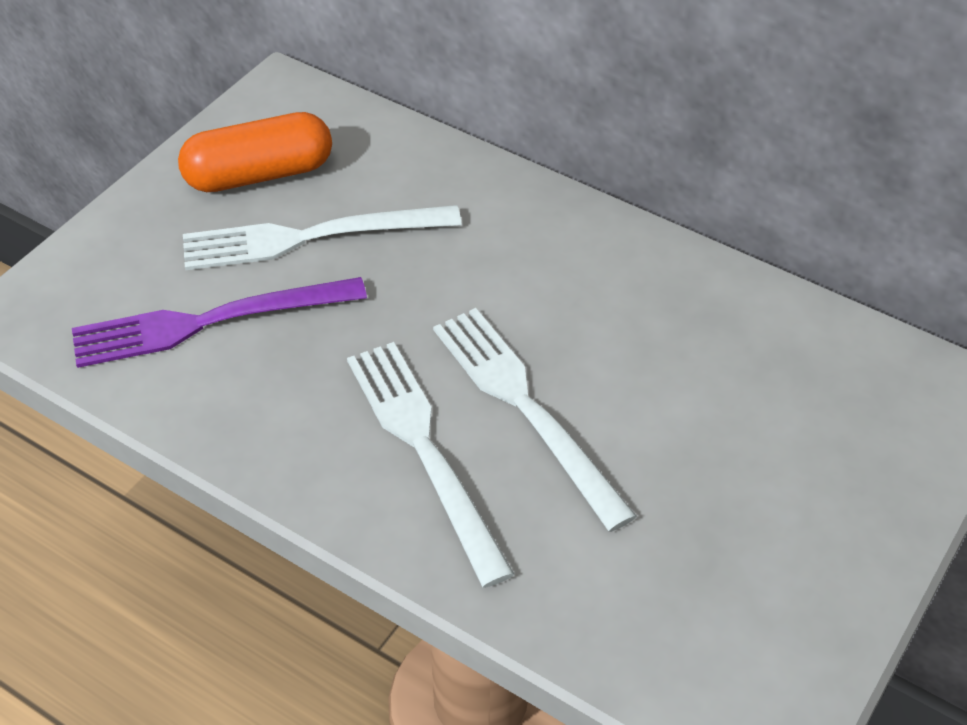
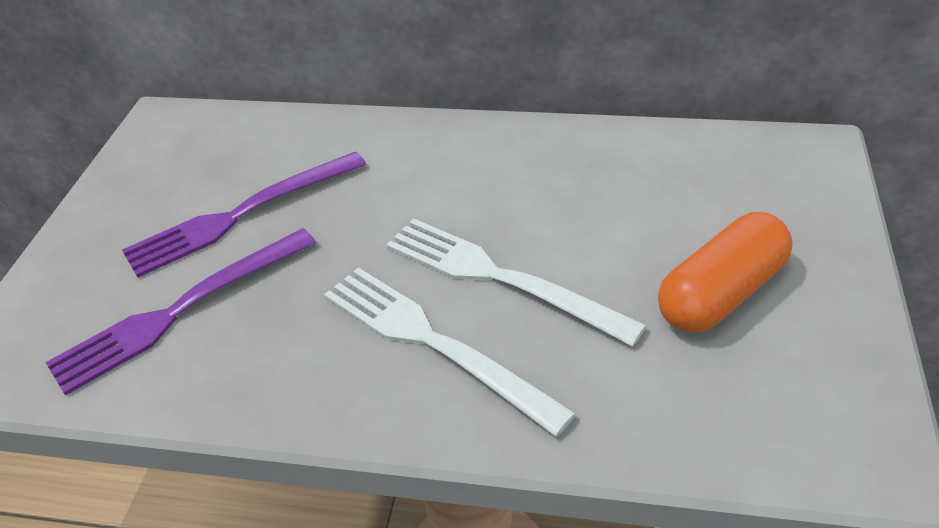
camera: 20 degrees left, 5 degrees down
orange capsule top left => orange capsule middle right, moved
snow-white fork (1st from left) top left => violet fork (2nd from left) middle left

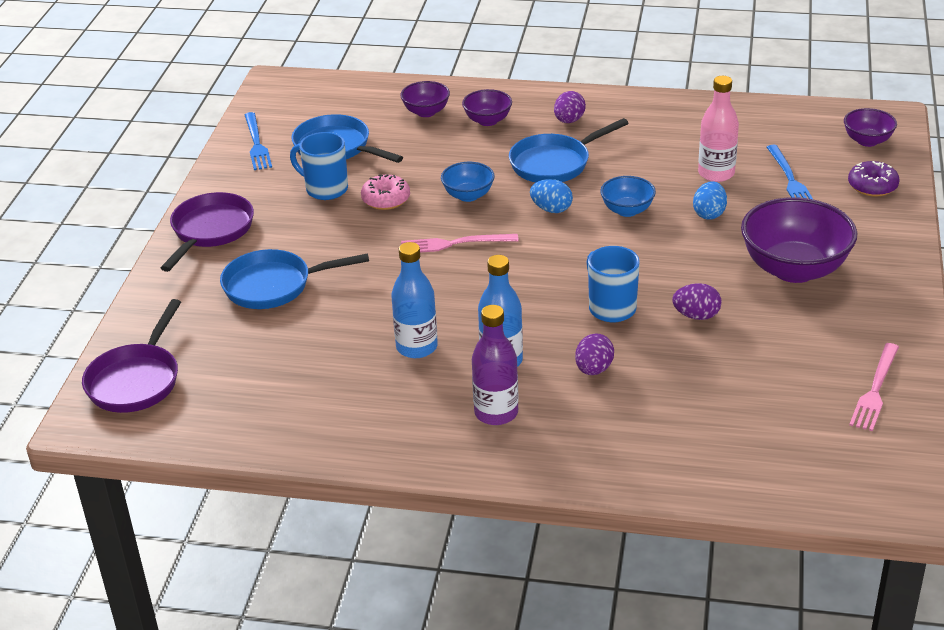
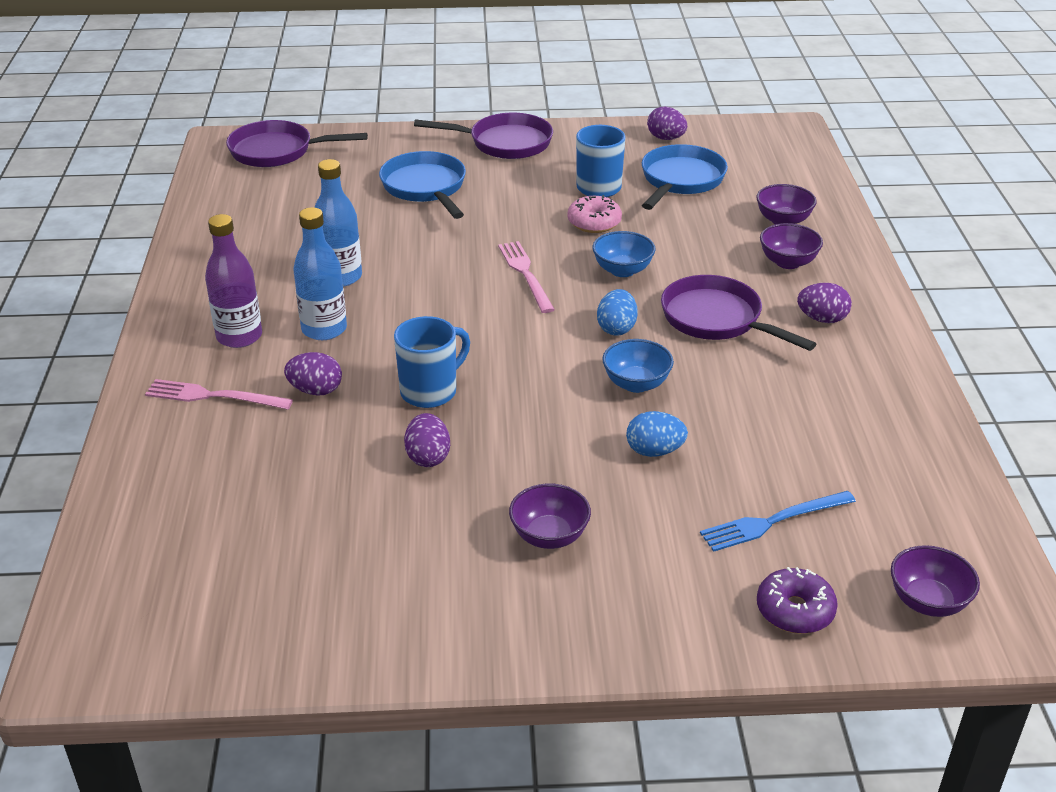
camera: 75 degrees right, 0 degrees up
rose-pink bottle top right => nothing
blue fork (1st from left) top left => violet egg shape (3rd from left) top centre
blue pan (3rd from left) top centre => violet pan (3rd from left) middle right
violet deep dish (3rd from left in the first image) middle right => violet deep dish (1st from left) centre, x0.52
rose-pink fork (2nd from left in the first image) middle right => rose-pink fork (1st from left) middle left, moved

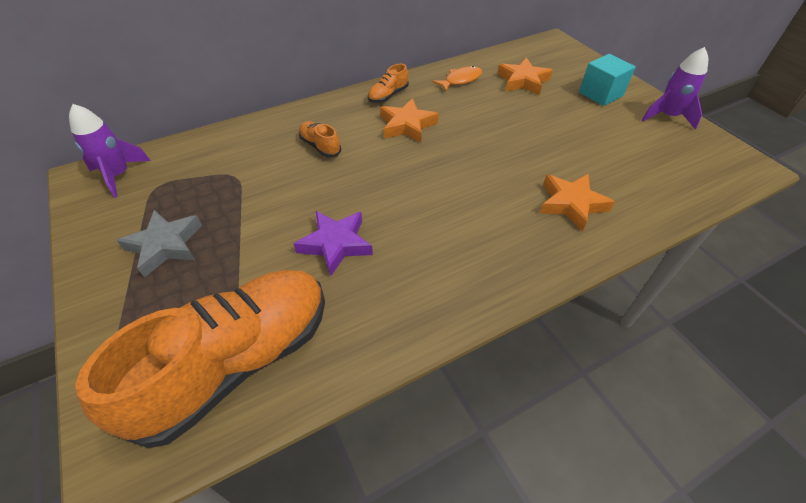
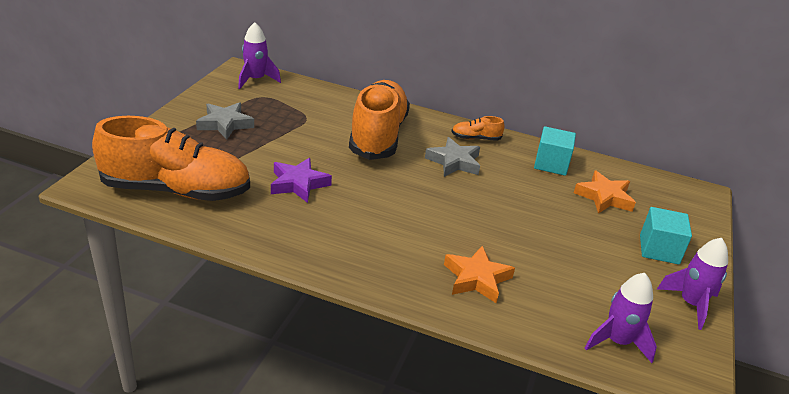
camera: 45 degrees right, 15 degrees down
orange toy fish top centre => aqua block (1st from left) middle right
orange star (1st from left) top centre => ash-grey star (2nd from left) centre
orange lace-up shoe (2nd from left) top centre, x2.49
nothing => violet rocket (2nd from left) bottom right

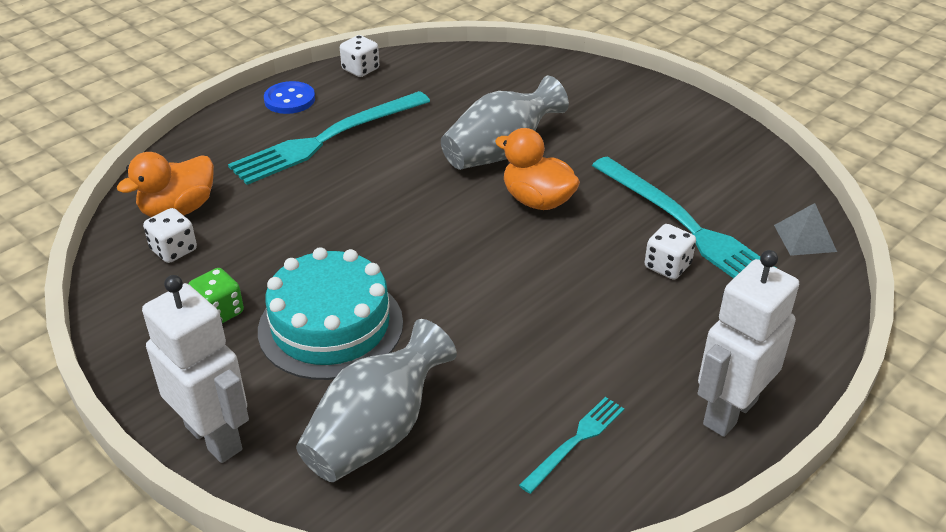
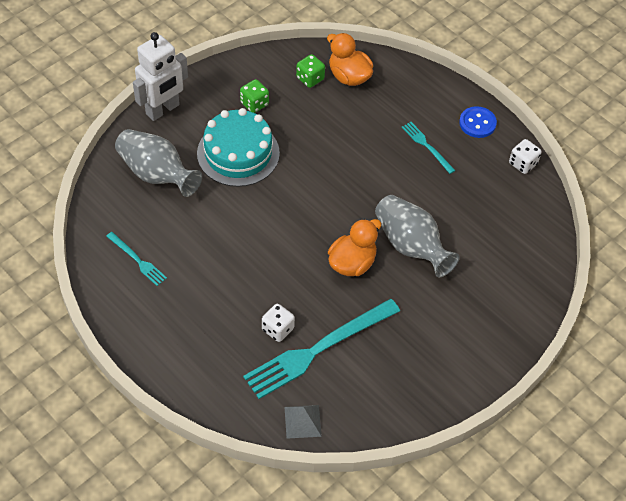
camera: 90 degrees right, 15 degrees up
aqua fork (1st from left in the first image) top centre => aqua fork (3rd from left) top right, x0.48
snow-white game die (1st from left) middle left => emerald game die (2nd from left) top centre
snow-white robot figure (2nd from left) middle right => nothing

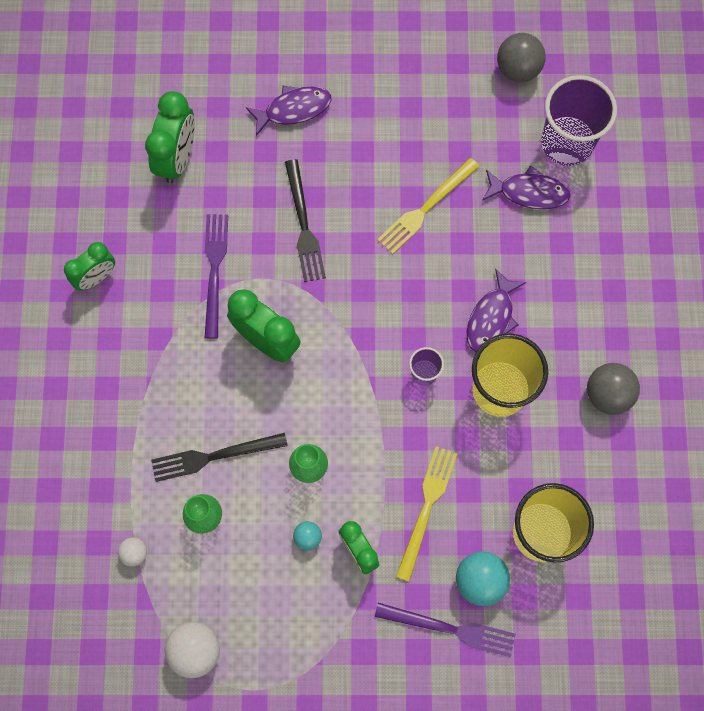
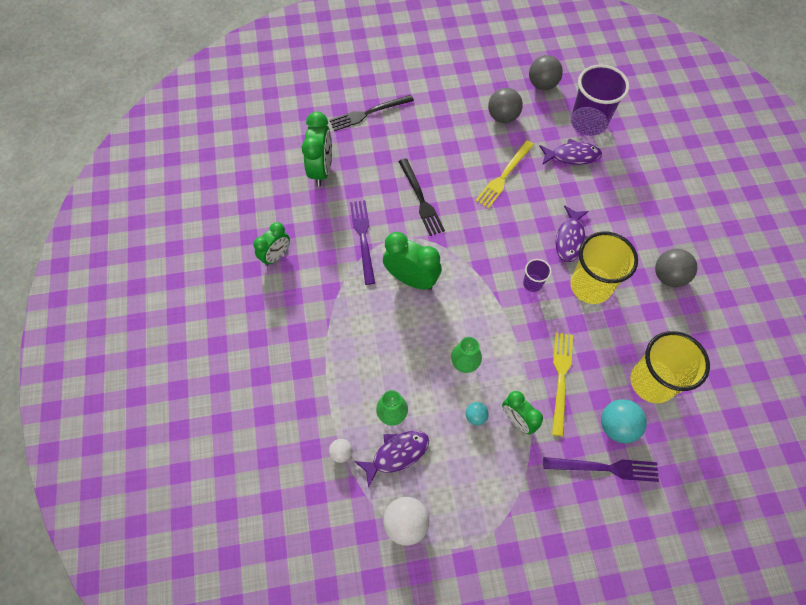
camera: 10 degrees left, 10 degrees down
violet toy fish (1st from left) top centre => violet toy fish (1st from left) bottom centre, moved
jet-black fork (1st from left) middle left => jet-black fork (1st from left) top centre, moved
nothing => ash-grey ball (1st from left) top centre

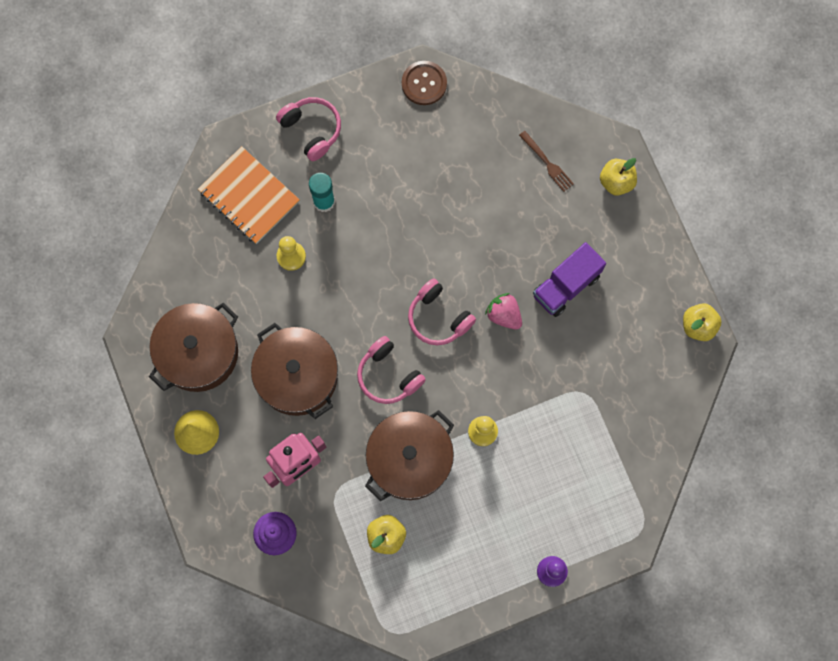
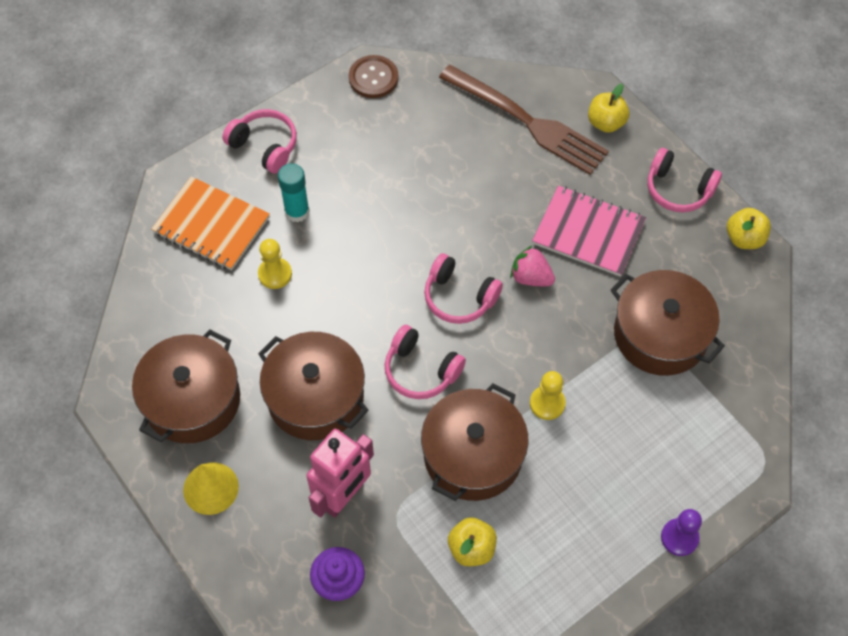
camera: 15 degrees left, 15 degrees down
dark brown fork top centre, x2.32
violet toy truck middle right => rose-pink notebook middle right
nothing => rose-pink headphones (4th from left) top right
nothing => dark brown pot (4th from left) middle right

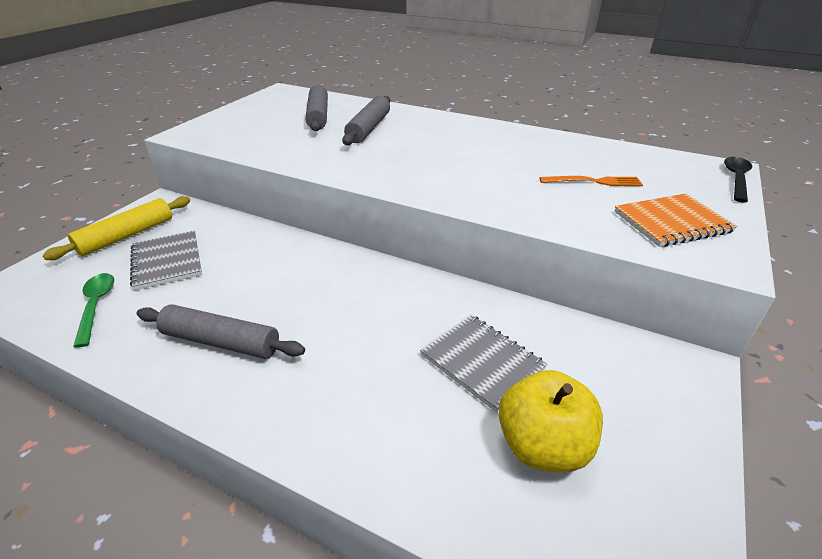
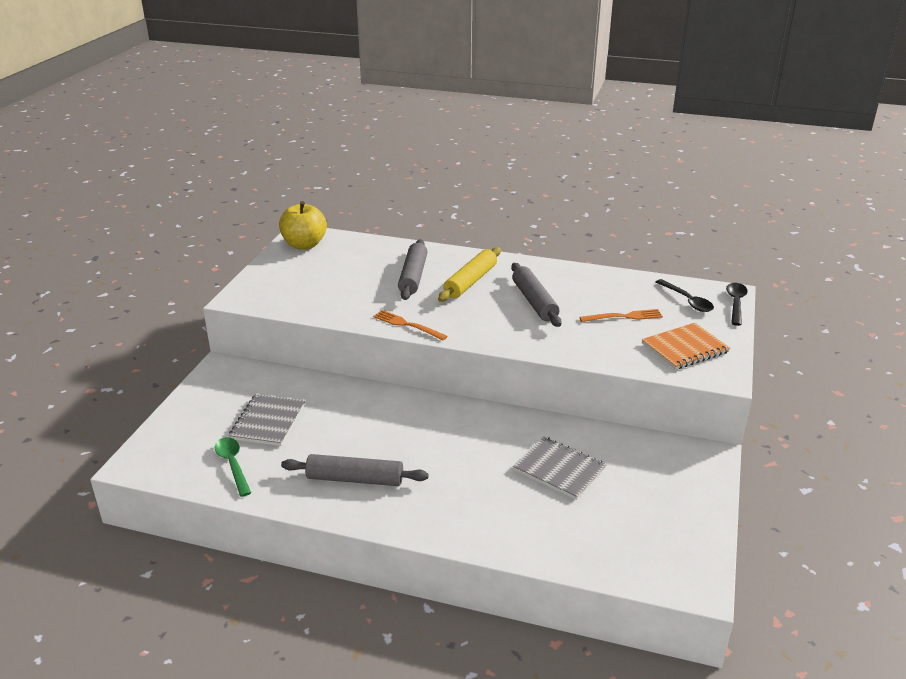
camera: 10 degrees left, 5 degrees down
ash-grey pastry roller (2nd from left in the first image) top centre => ash-grey pastry roller (3rd from left) centre, moved
yellow pastry roller middle left => yellow pastry roller centre, moved
ash-grey notebook (1st from left) middle left, 45 degrees clockwise
yellow toy apple bottom right => yellow toy apple top centre, moved
nothing => jet-black teaspoon (1st from left) middle right
nothing => orange fork (1st from left) centre

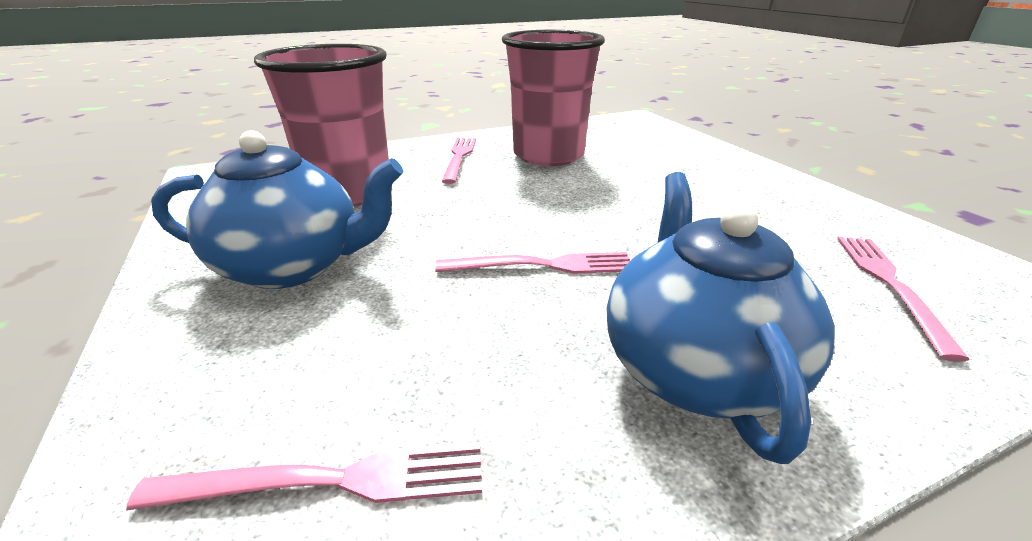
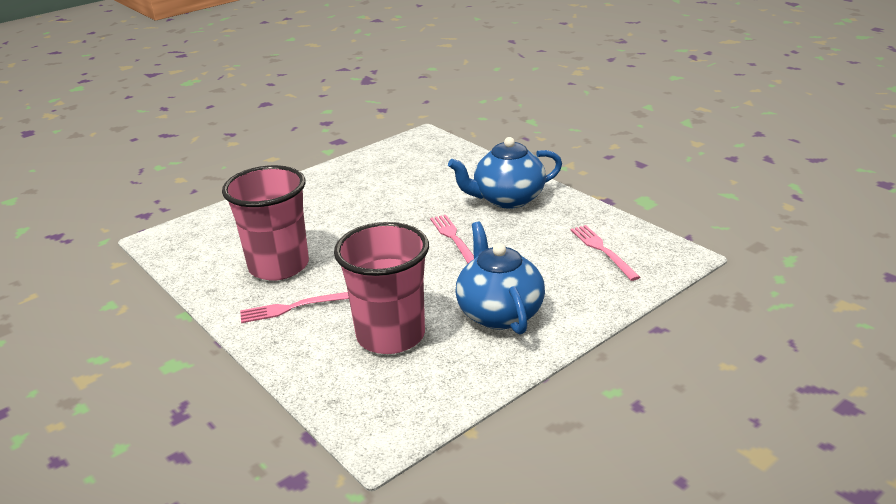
camera: 105 degrees left, 0 degrees up
rose-pink fork (4th from left) middle right => nothing

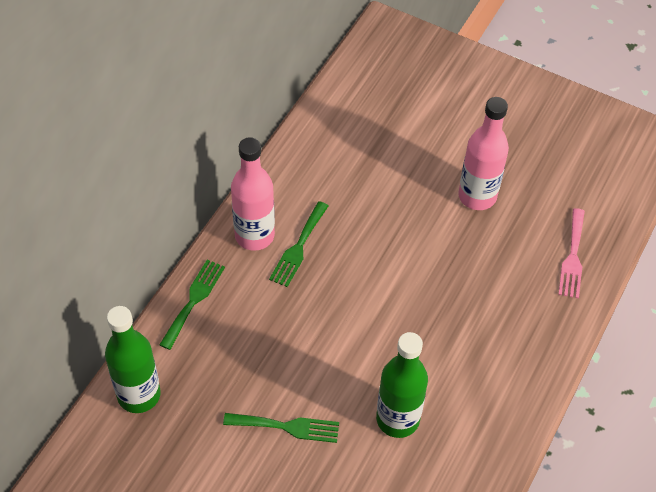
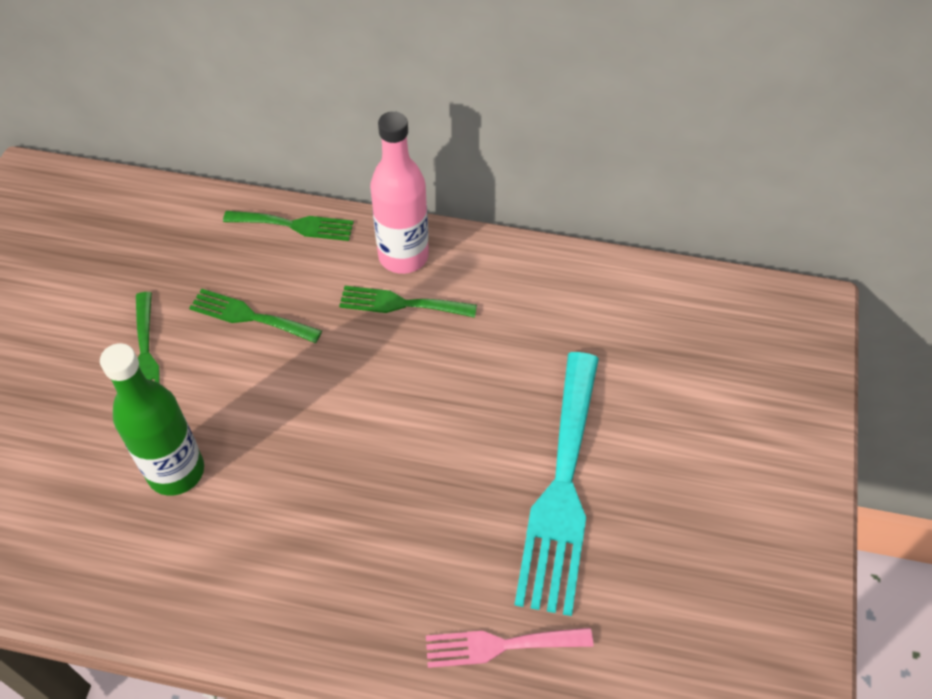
camera: 75 degrees right, 0 degrees up
rose-pink bottle (2nd from left) top right => aqua fork bottom centre
emerald bottle (1st from left) bottom left => nothing
nothing => emerald fork (2nd from left) middle left

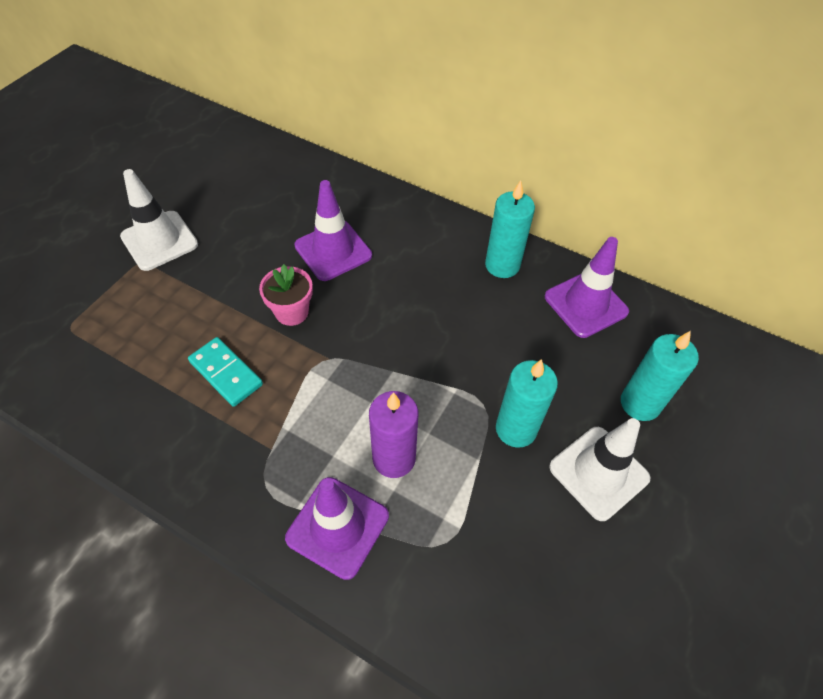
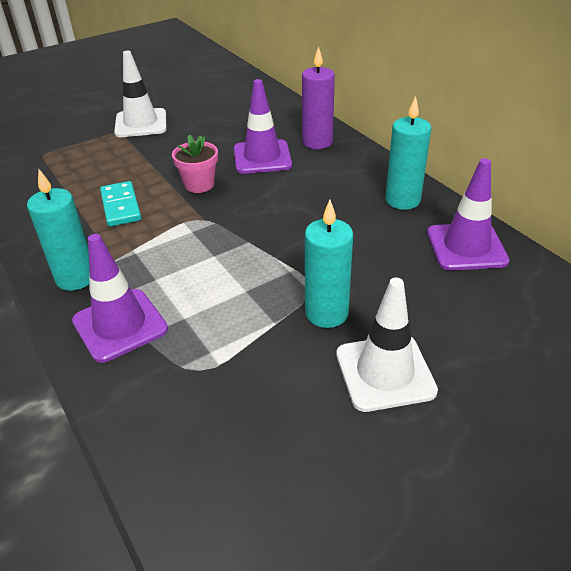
camera: 30 degrees right, 15 degrees down
aqua pillar candle (3rd from left in the first image) middle right => aqua pillar candle (1st from left) middle left, moved
violet pillar candle centre => violet pillar candle top centre, moved

